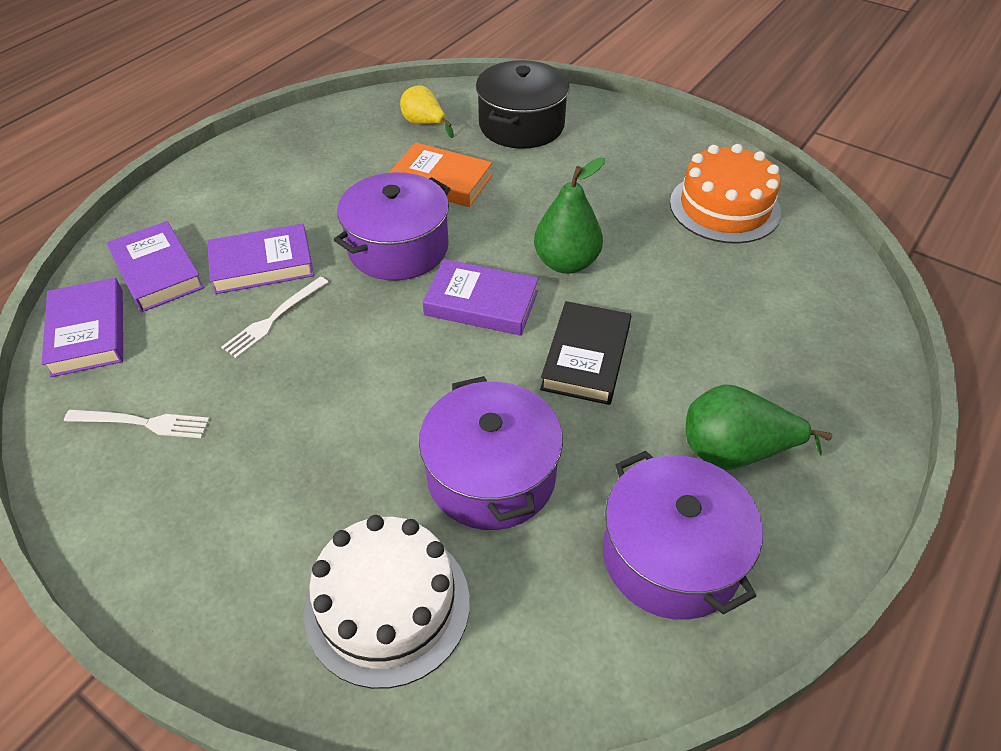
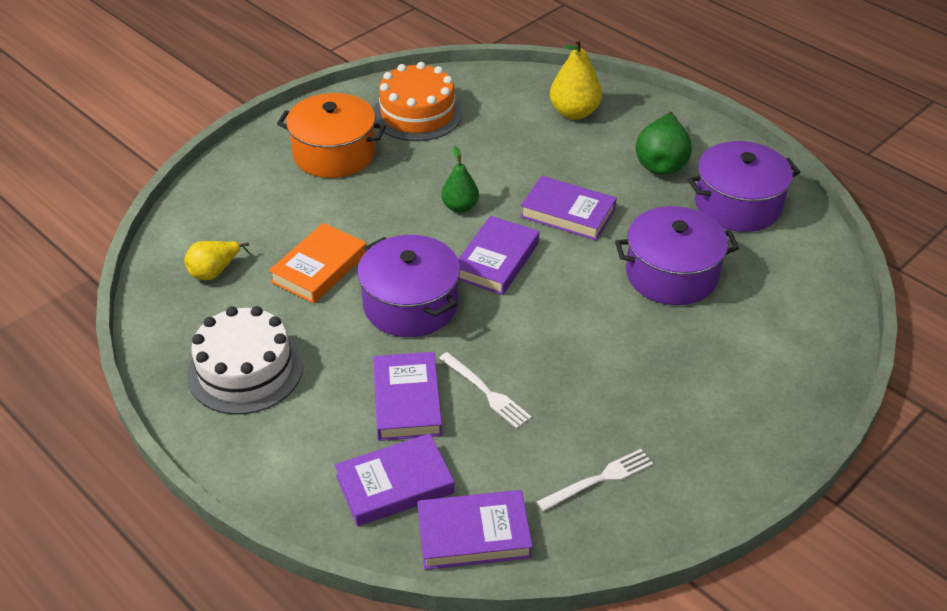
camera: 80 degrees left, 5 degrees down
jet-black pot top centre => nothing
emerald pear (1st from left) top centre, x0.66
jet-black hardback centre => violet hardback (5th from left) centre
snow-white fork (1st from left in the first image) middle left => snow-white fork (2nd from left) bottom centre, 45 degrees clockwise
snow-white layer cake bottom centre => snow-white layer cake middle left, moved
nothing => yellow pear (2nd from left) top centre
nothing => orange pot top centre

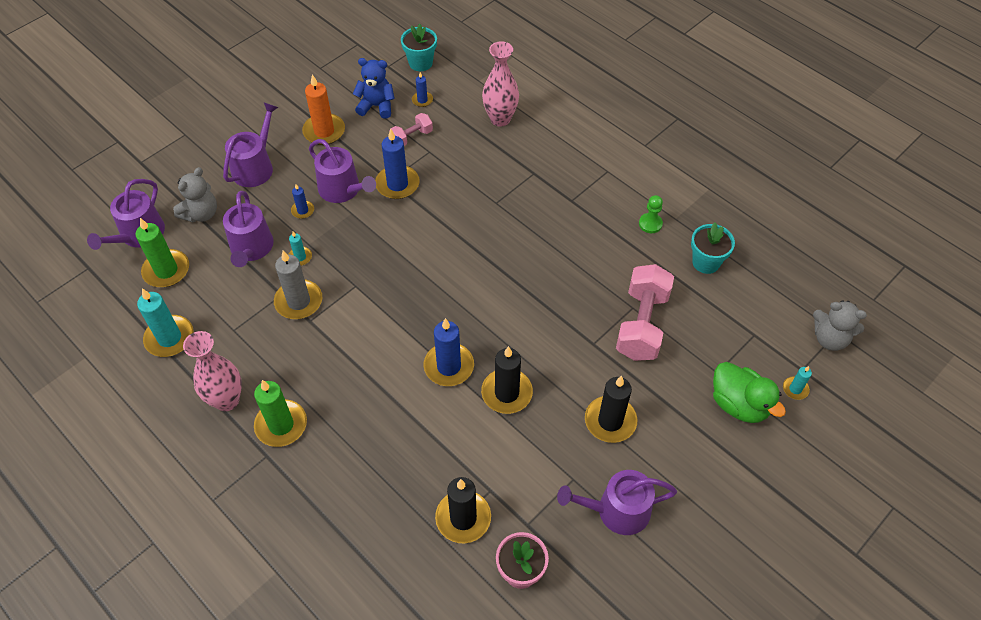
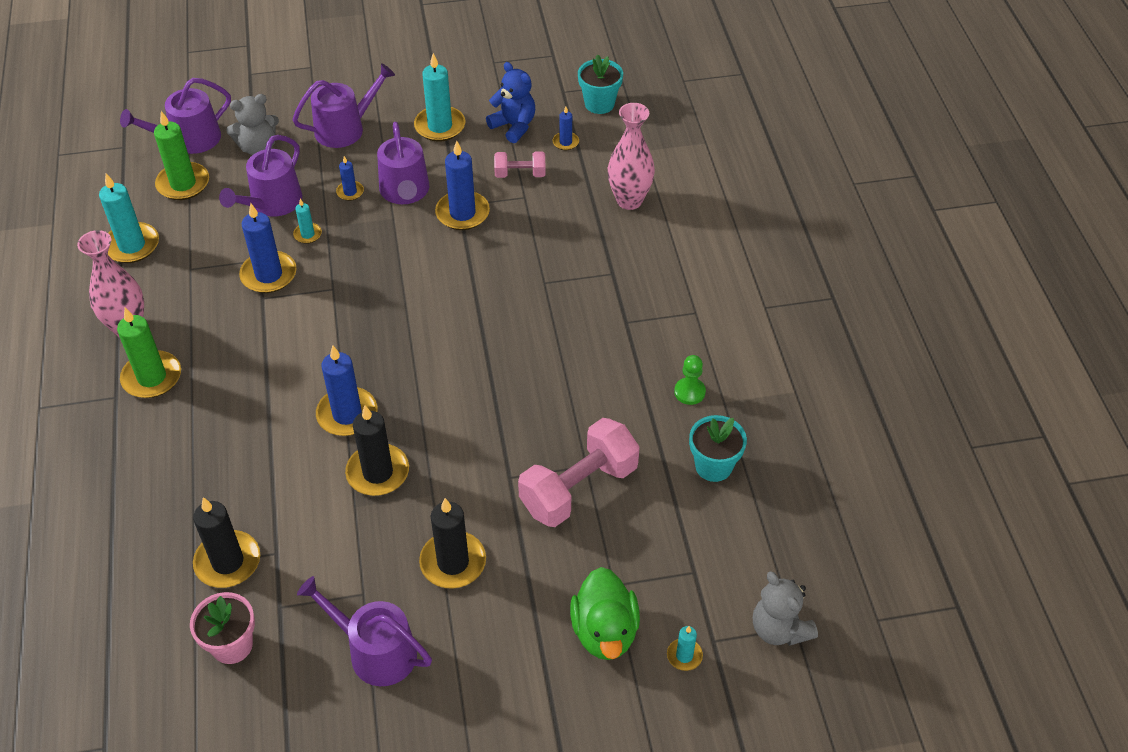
camera: 35 degrees right, 5 degrees down
orange pillar candle top left => aqua pillar candle (3rd from left) top centre
ash-grey pillar candle middle left => blue pillar candle (1st from left) top left

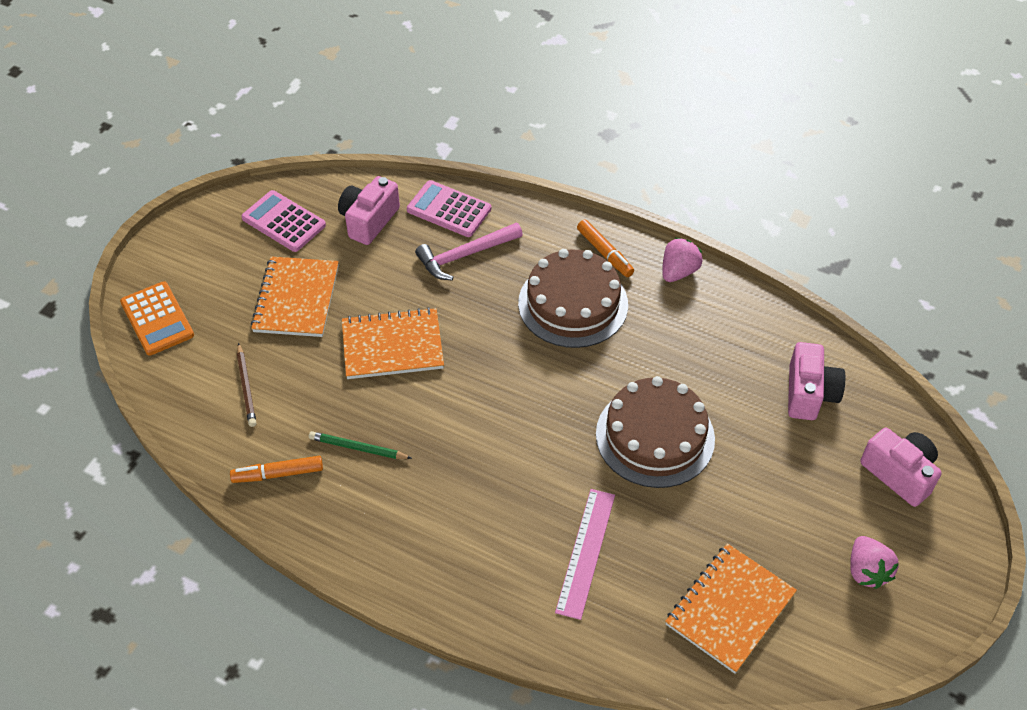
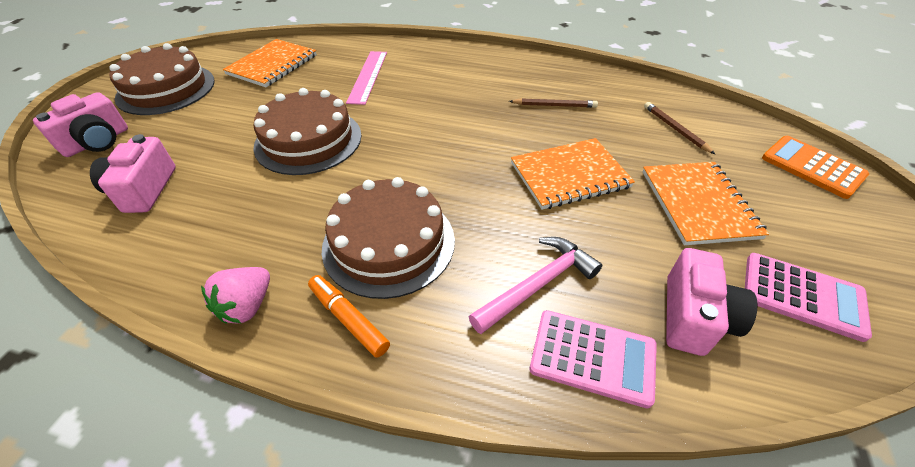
camera: 170 degrees right, 5 degrees down
rose-pink camera (3rd from left in the first image) middle right => rose-pink camera (1st from left) top left, 90 degrees counterclockwise
emerald lead pencil centre => dark brown lead pencil (1st from left) top centre
orange marker (1st from left) middle left => nothing
rose-pink toy strawberry (2nd from left) bottom right => dark brown layer cake (1st from left) top left

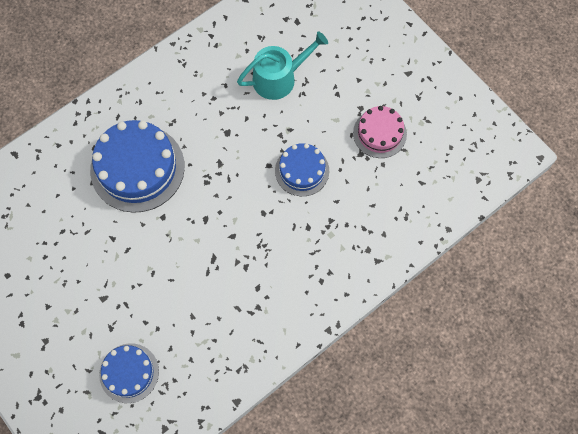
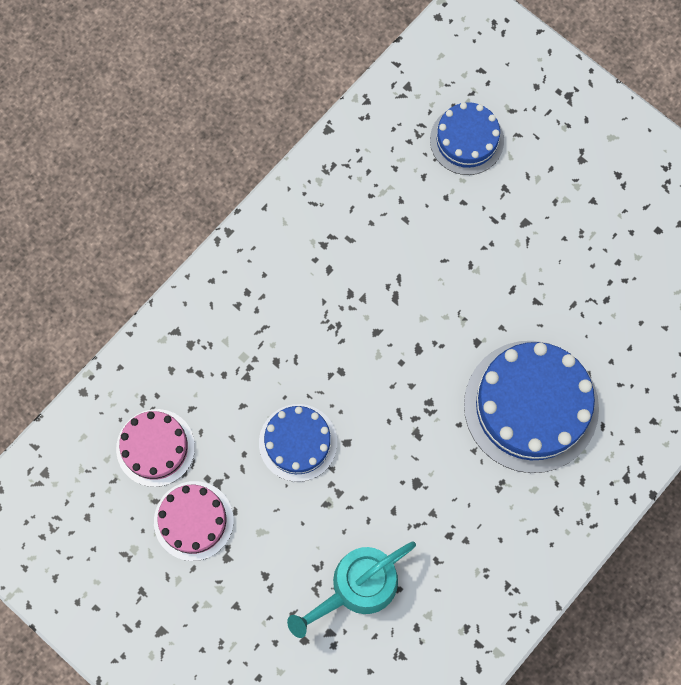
camera: 170 degrees right, 5 degrees up
nothing => rose-pink layer cake (1st from left) middle left

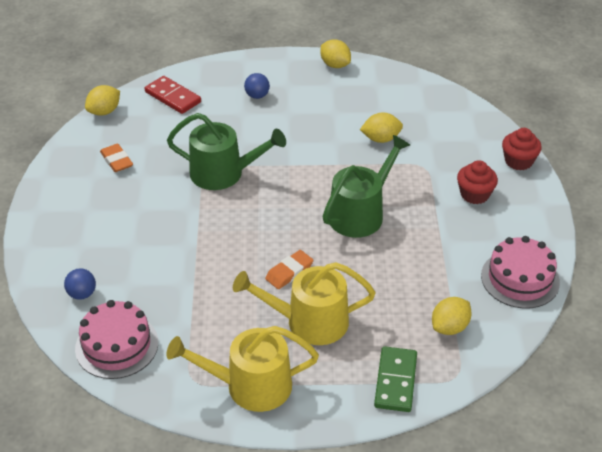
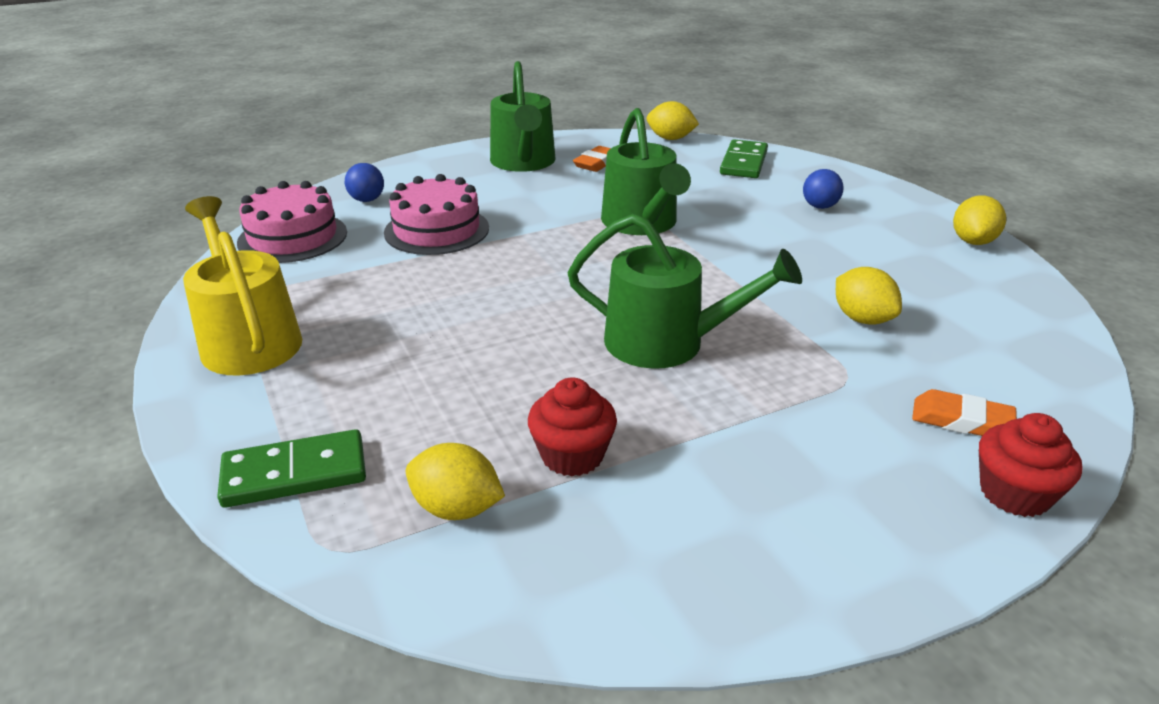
camera: 65 degrees right, 10 degrees down
crimson domino tile top left => emerald domino tile (2nd from left) top centre
crimson cupcake (1st from left) middle right => crimson cupcake (1st from left) centre, moved
rose-pink layer cake (2nd from left) middle right => rose-pink layer cake (2nd from left) top centre, moved
orange pencil eraser (2nd from left) centre => orange pencil eraser (2nd from left) middle right, moved
yellow watering can (2nd from left) bottom centre => nothing
nothing => emerald watering can (1st from left) top centre

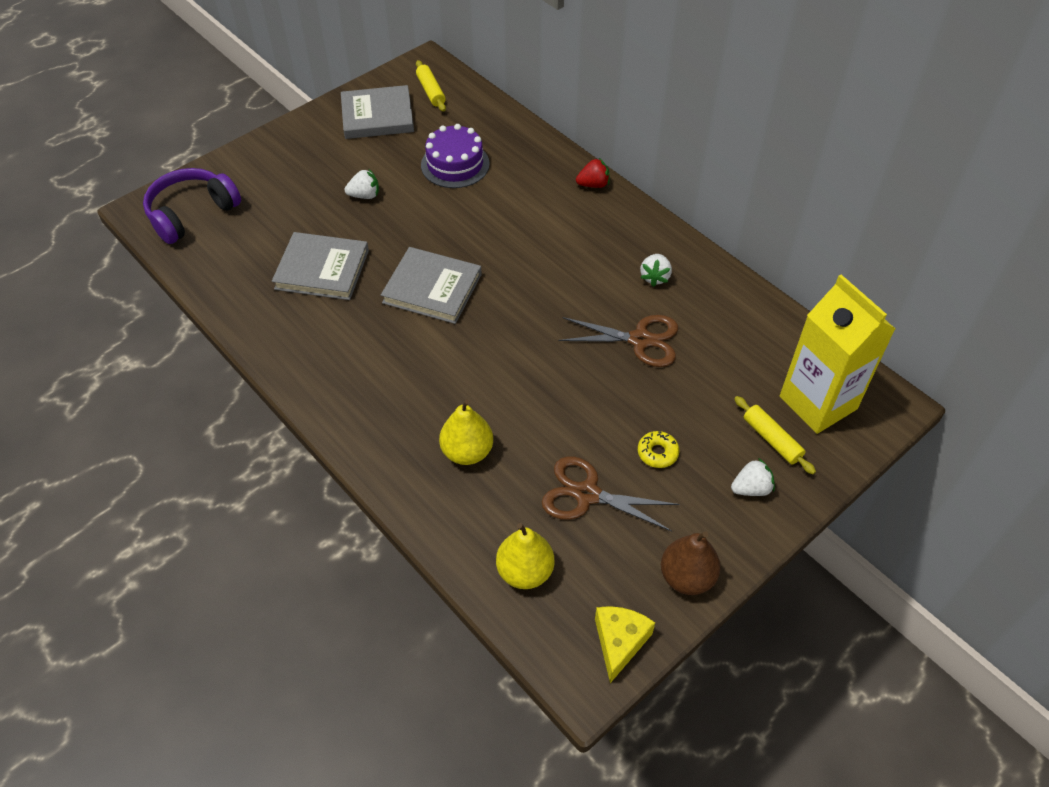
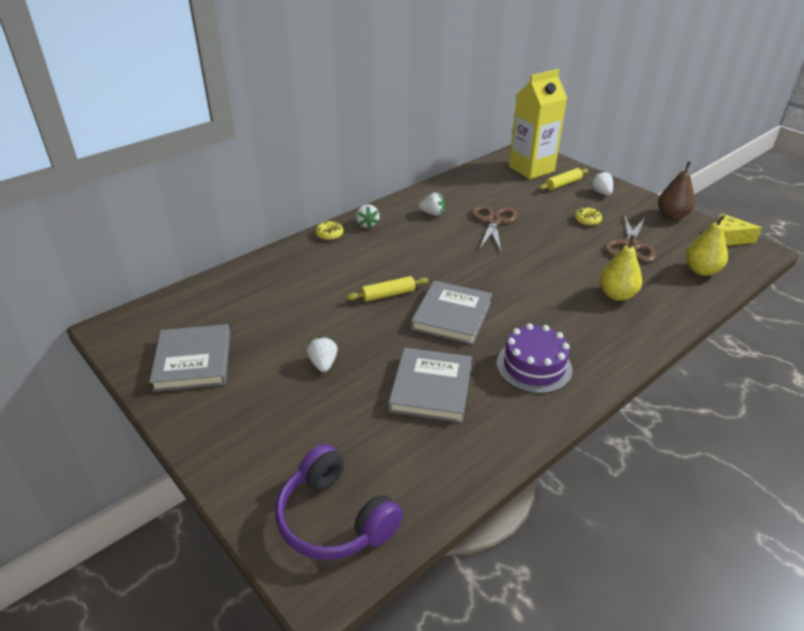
camera: 90 degrees left, 15 degrees down
yellow pastry roller (1st from left) top centre => yellow pastry roller (1st from left) centre, moved
violet layer cake top centre => violet layer cake centre, moved
crimson toy strawberry top centre => yellow doughnut (1st from left) centre
nothing => snow-white toy strawberry (2nd from left) centre

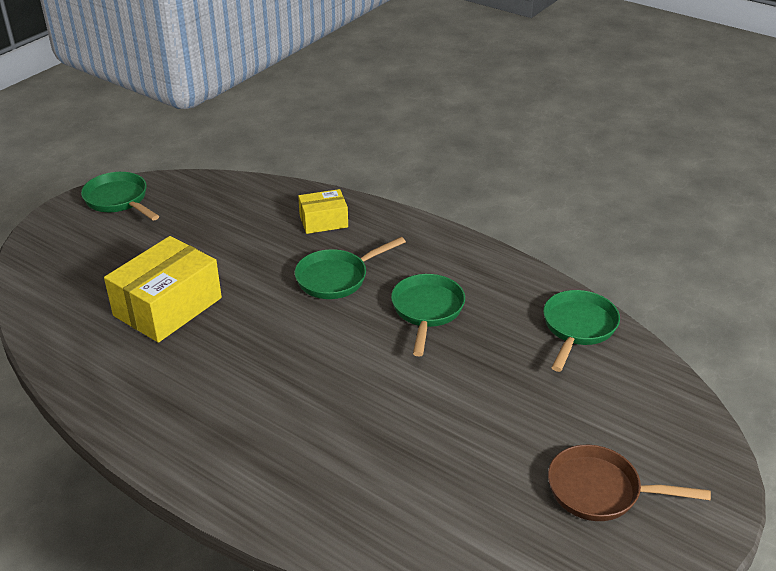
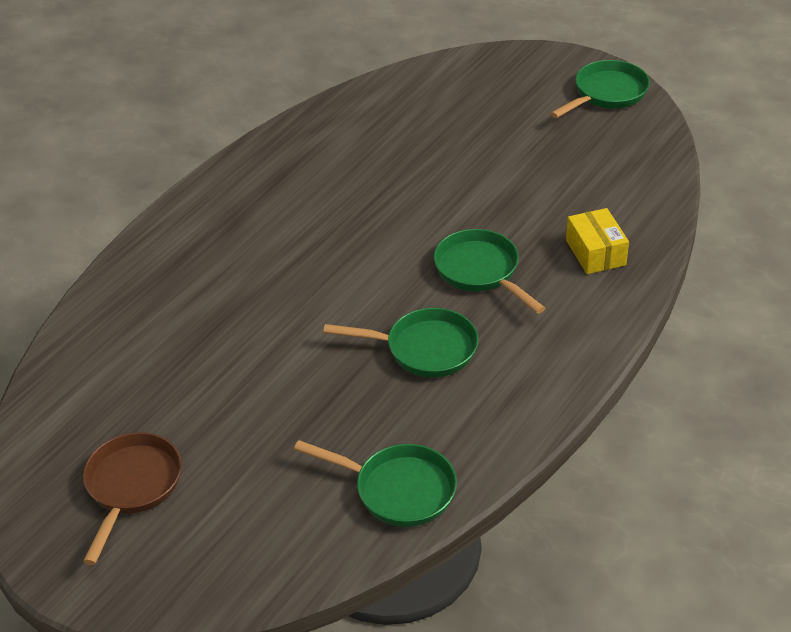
camera: 90 degrees right, 5 degrees up
yellow parcel (1st from left) middle left => nothing

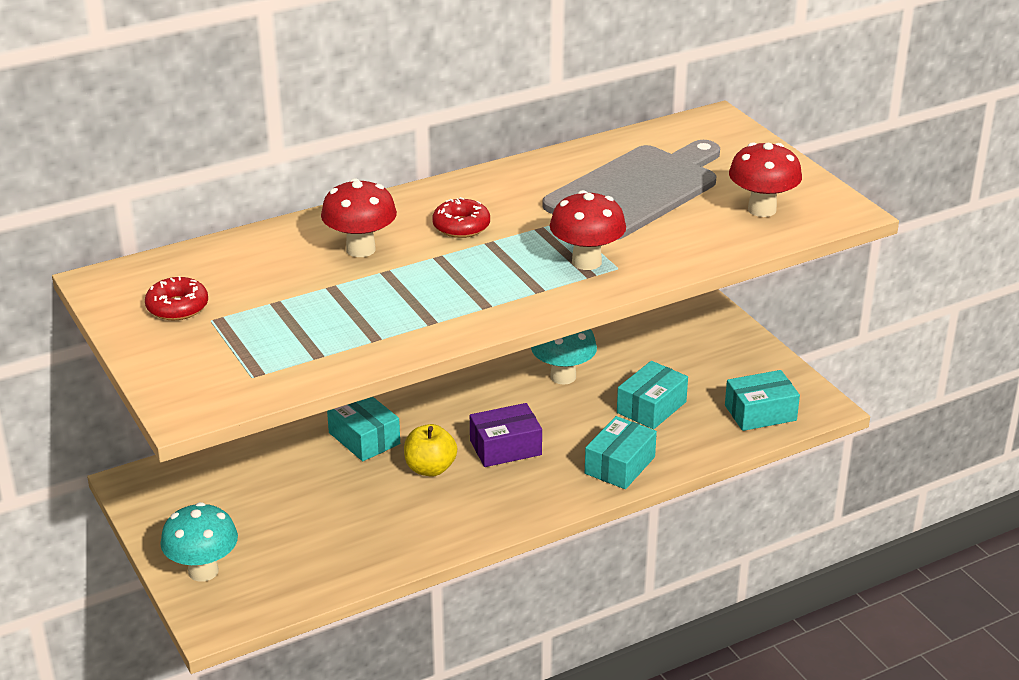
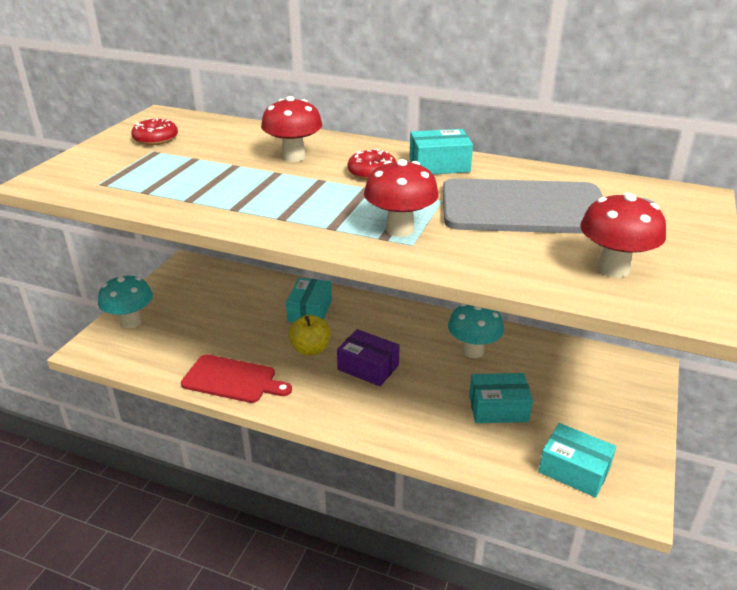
camera: 50 degrees right, 0 degrees up
aqua parcel (2nd from left) centre => aqua parcel (2nd from left) top centre, moved
nothing => crimson cutting board middle left

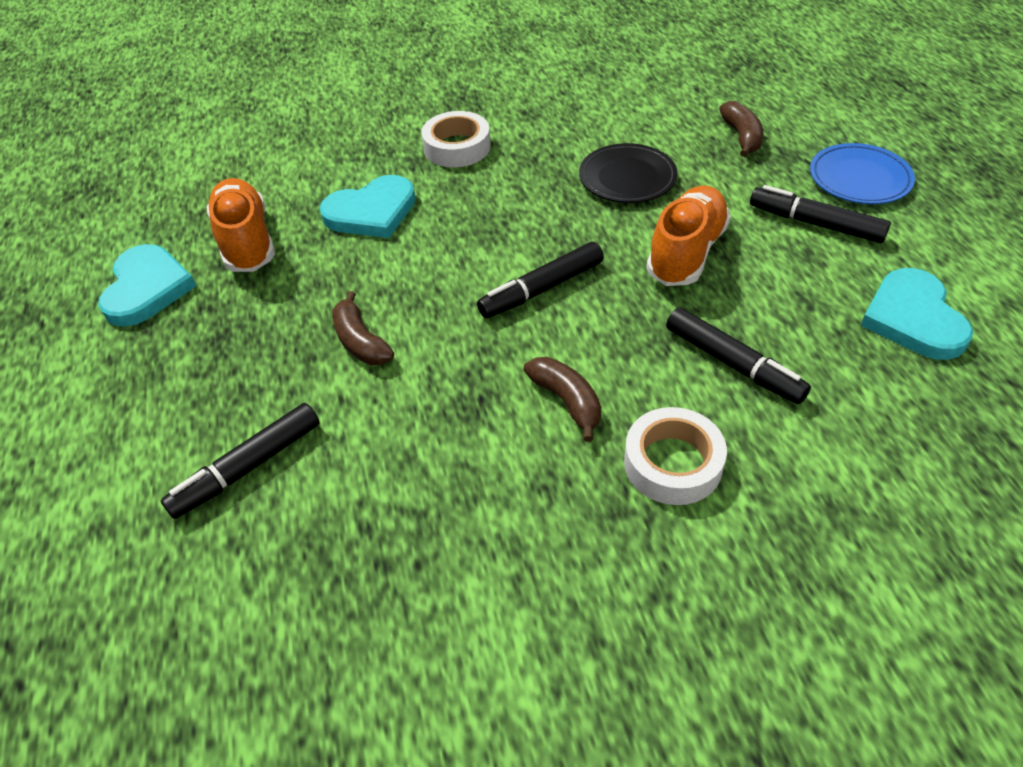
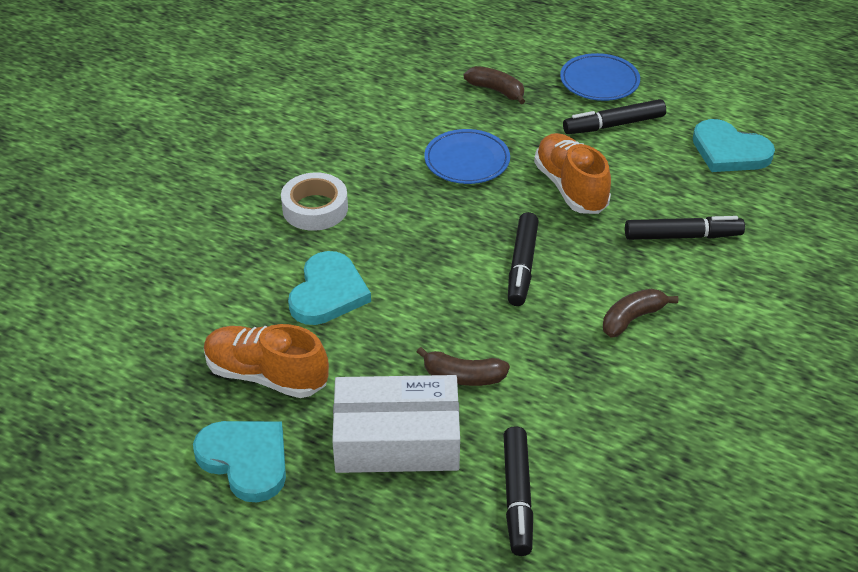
camera: 50 degrees left, 5 degrees down
jet-black dinner plate top centre => blue dinner plate (1st from left) top centre
dark brown banana fruit (2nd from left in the first image) centre => dark brown banana fruit (3rd from left) middle right, 45 degrees counterclockwise
snow-white sticky tape (2nd from left) centre => nothing
nothing => snow-white parcel bottom centre

